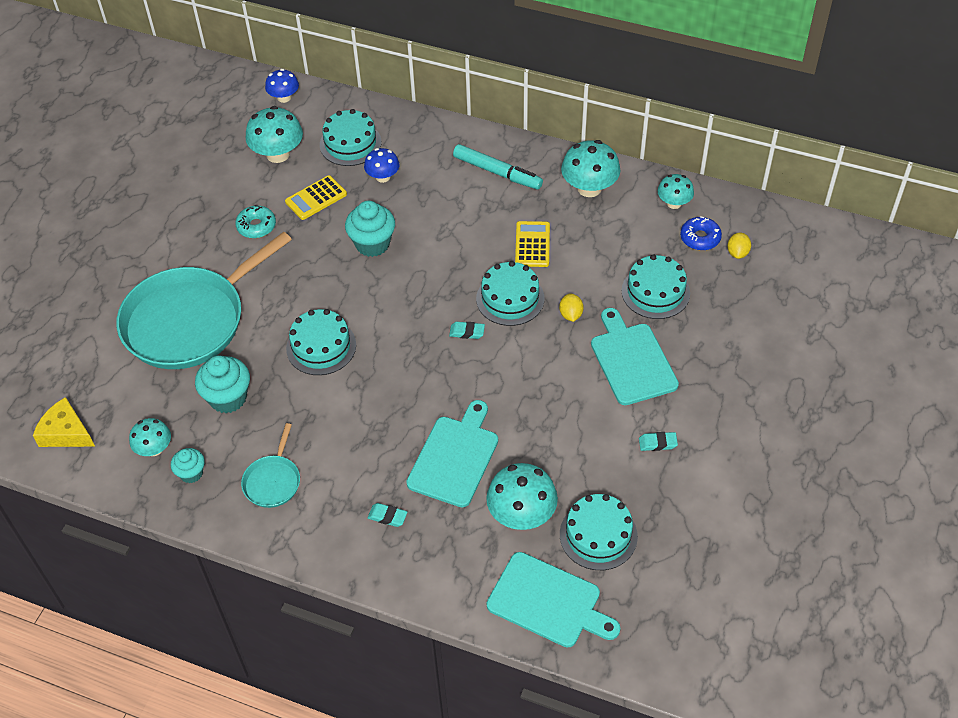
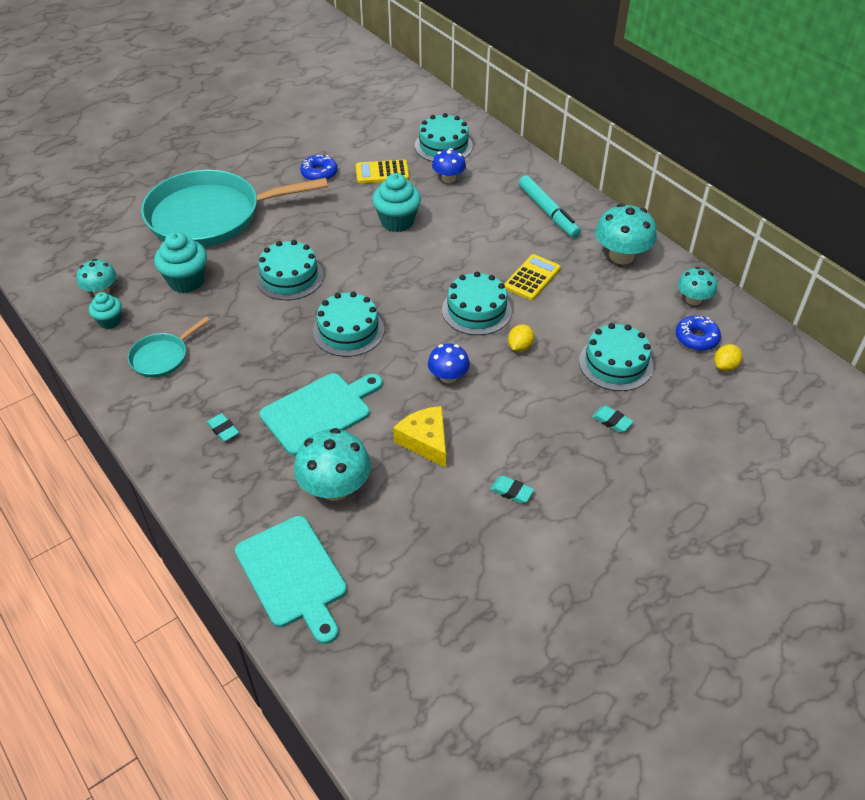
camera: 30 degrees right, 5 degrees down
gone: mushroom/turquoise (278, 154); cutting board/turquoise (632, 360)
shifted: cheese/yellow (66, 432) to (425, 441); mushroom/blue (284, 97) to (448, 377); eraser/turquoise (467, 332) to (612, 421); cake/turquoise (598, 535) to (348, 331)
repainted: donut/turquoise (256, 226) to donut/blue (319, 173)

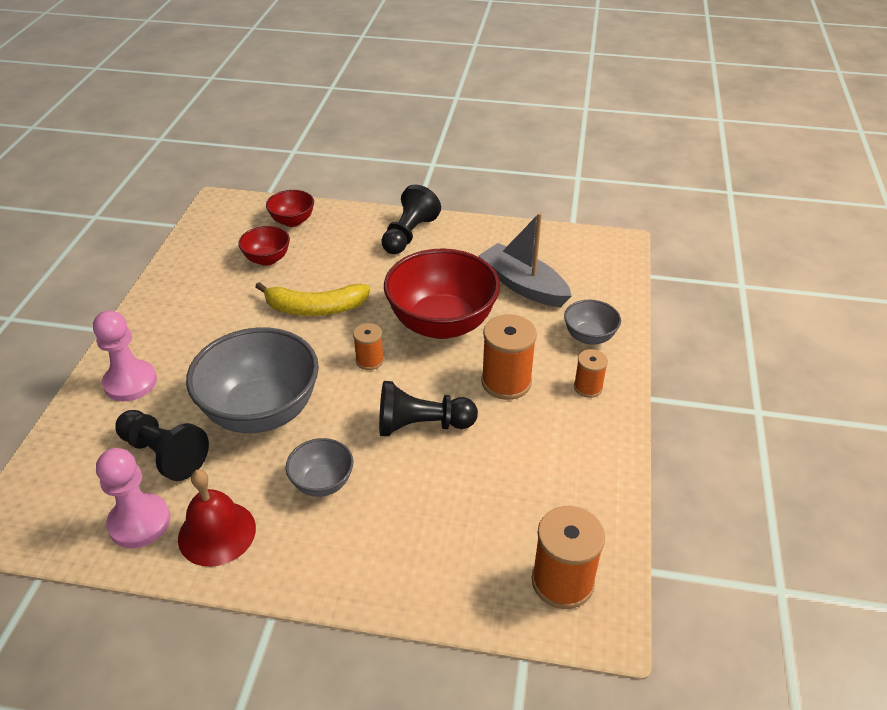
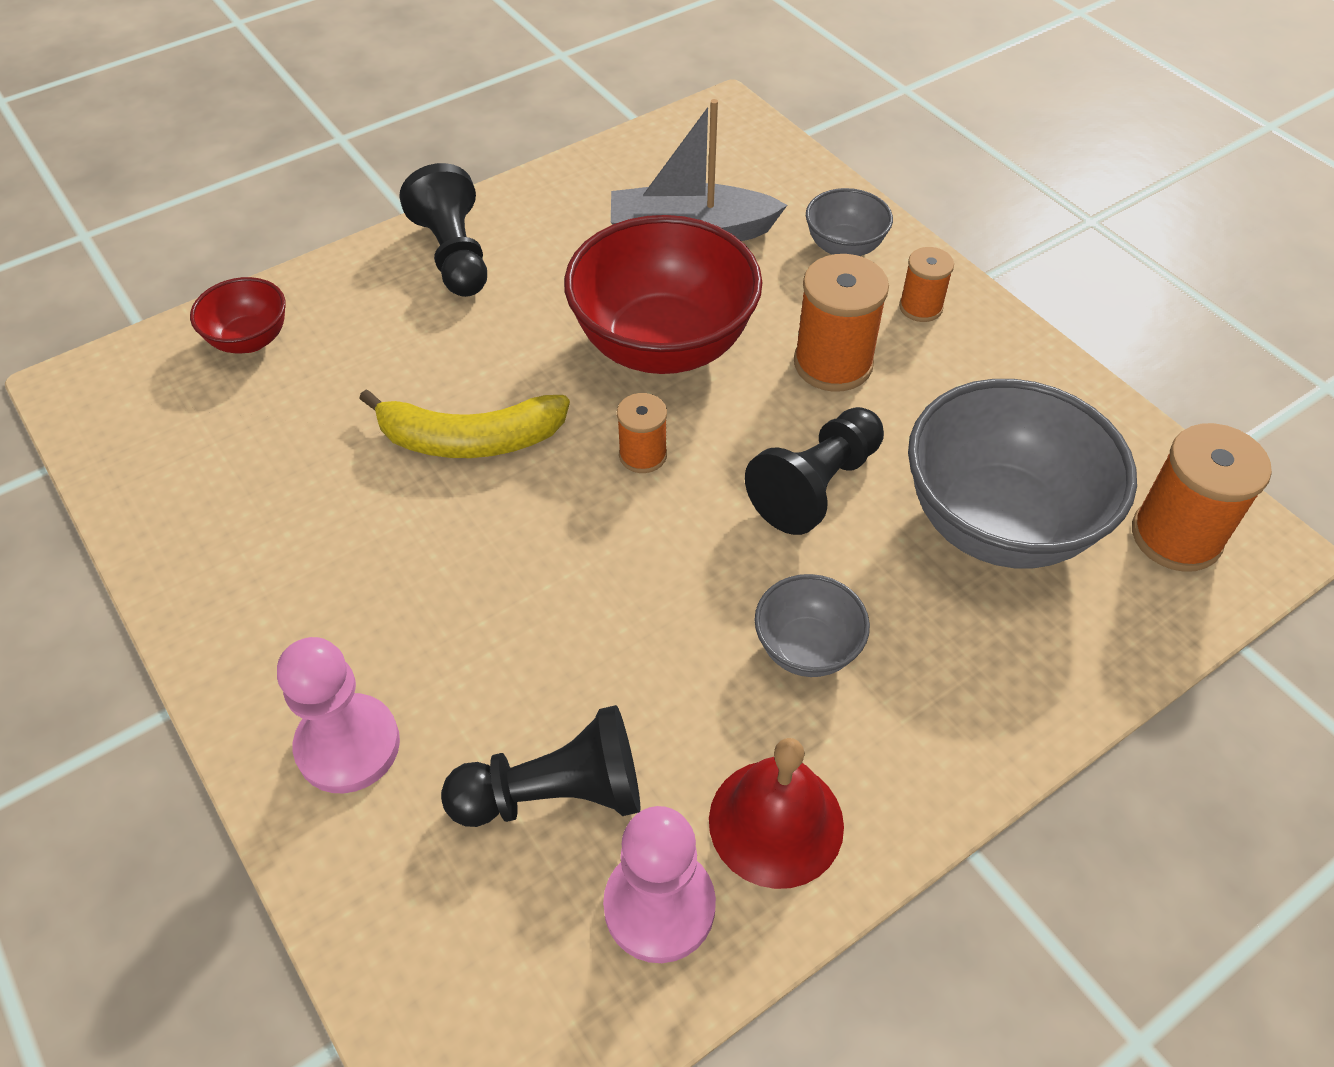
camera: 45 degrees left, 10 degrees up
gone: bowl/red (267, 259)
shifted: bowl/grey (261, 411) to (998, 522)
rotated: banana/yellow (315, 308) = (469, 439) 45 degrees clockwise

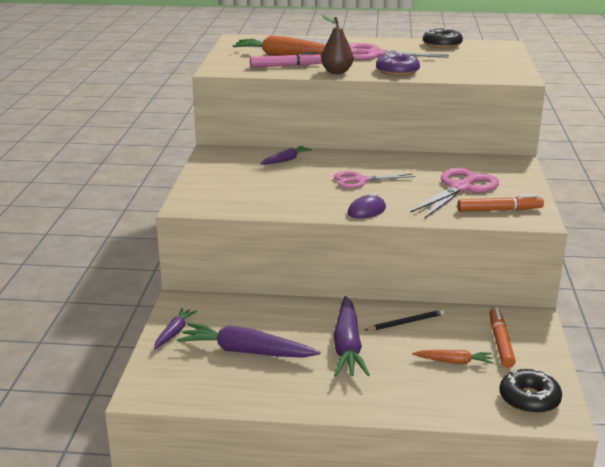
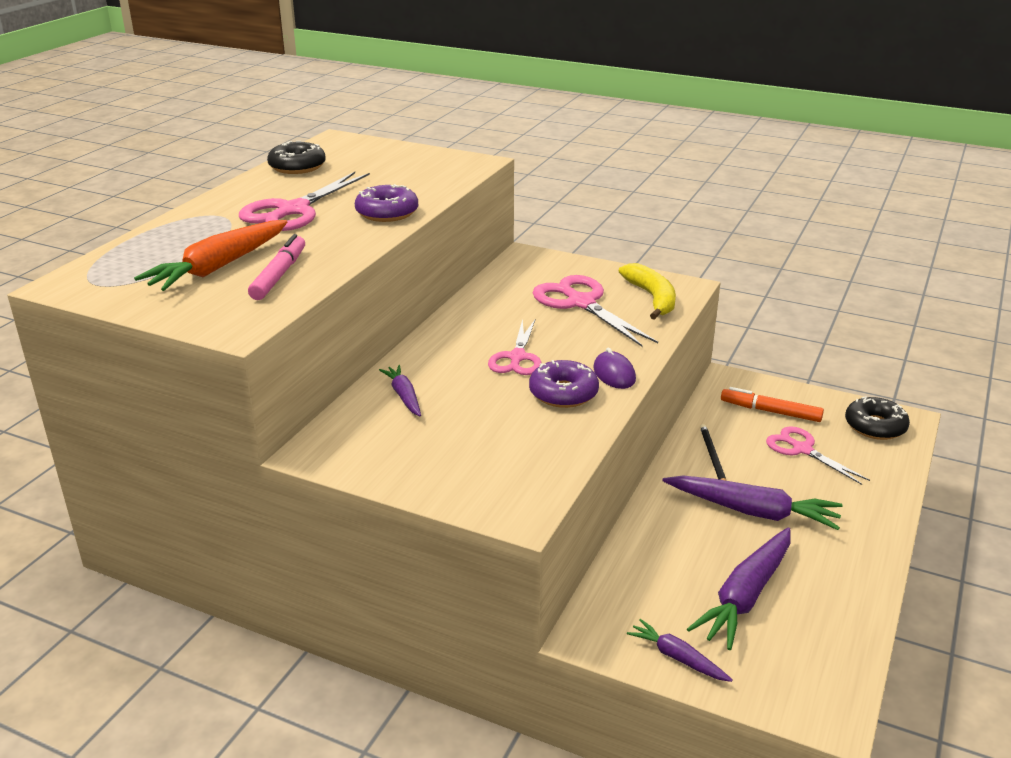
camera: 70 degrees left, 5 degrees up
gone: pear/brown (337, 72)
new: donut/purple (563, 393)
swapped: carrot/orange (454, 362) to scissors/pink (801, 449); marker/orange (499, 210) to banana/yellow (652, 298)

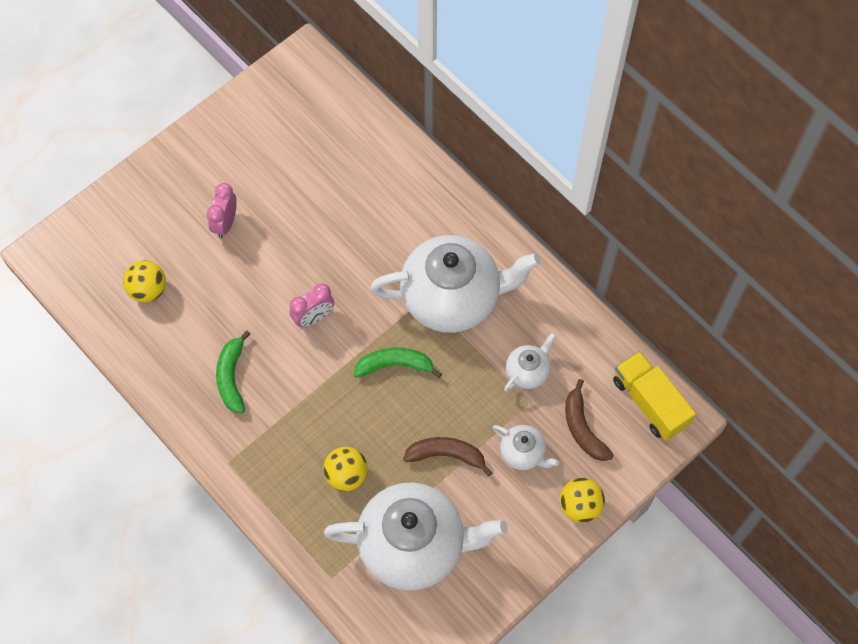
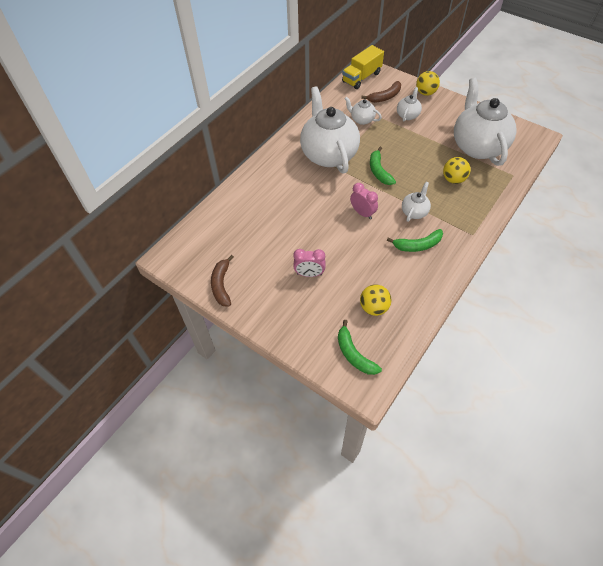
camera: 100 degrees left, 10 degrees down
new: banana/green (354, 354); teapot/white (414, 212)
shifted: banana/brown (446, 455) to (222, 285)

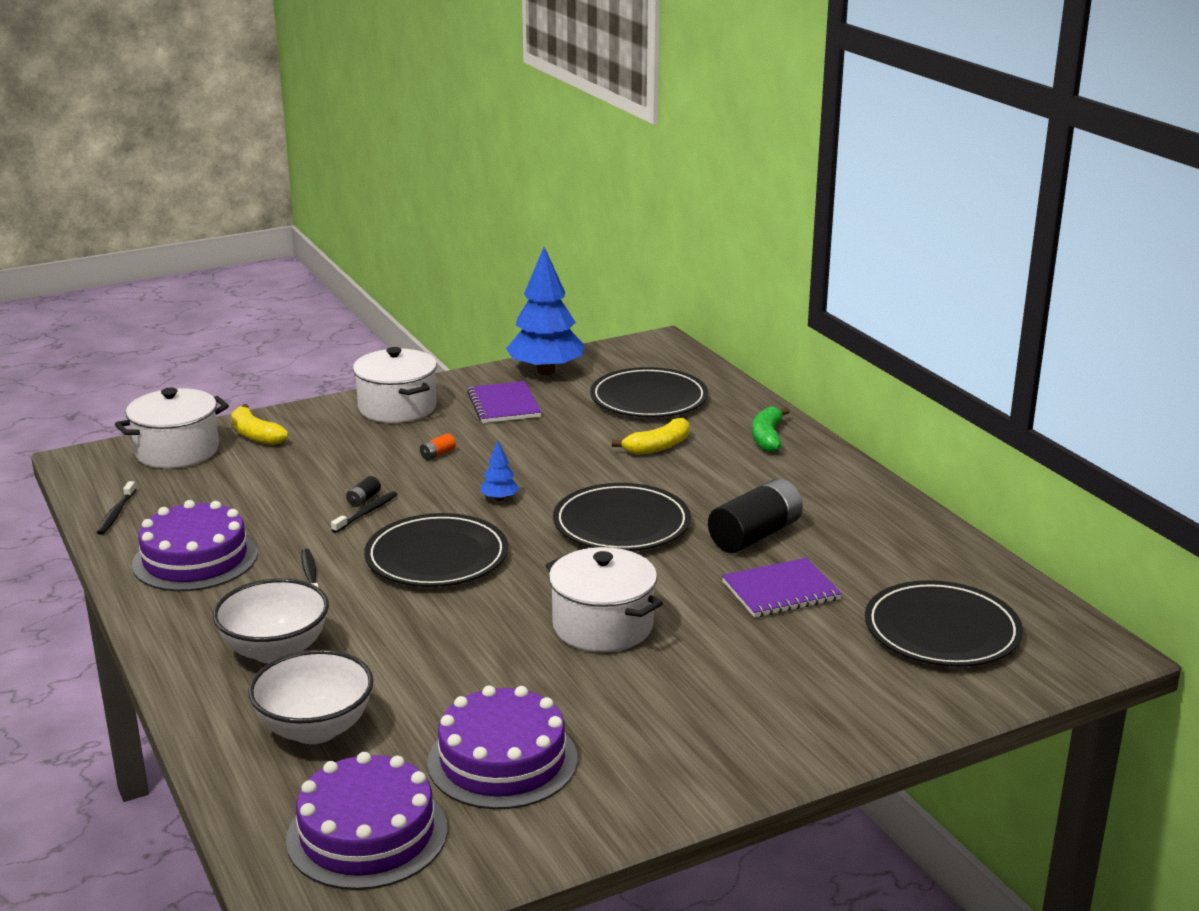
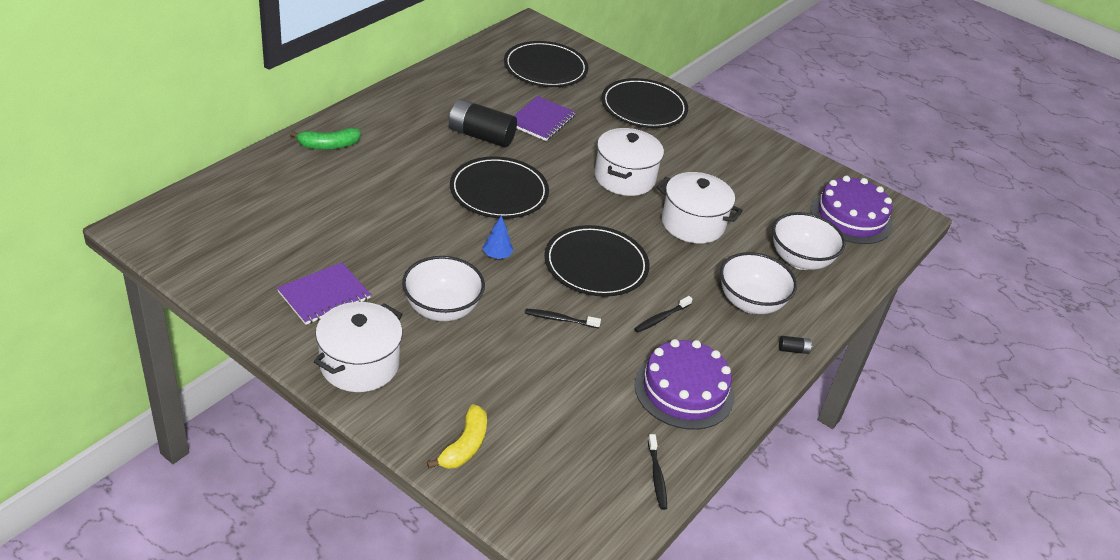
camera: 120 degrees left, 15 degrees up
gone: cake/purple (502, 760); tree/blue (546, 371); banana/yellow (658, 447)
shifted: pot/white (177, 451) to (692, 224); battery/black (364, 499) to (793, 350); plate/black (648, 398) to (643, 107)
swapped: battery/orange (437, 454) to bowl/white (442, 309)
rotated: toothbrush/black (116, 514) = (657, 476) 105 degrees clockwise; notebook/purple (780, 591) = (541, 120) 75 degrees clockwise

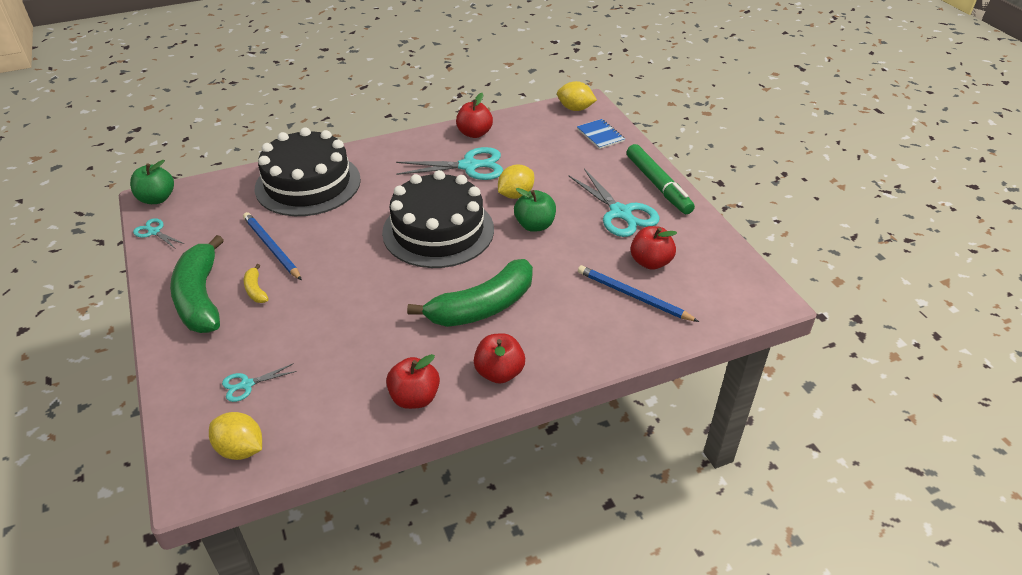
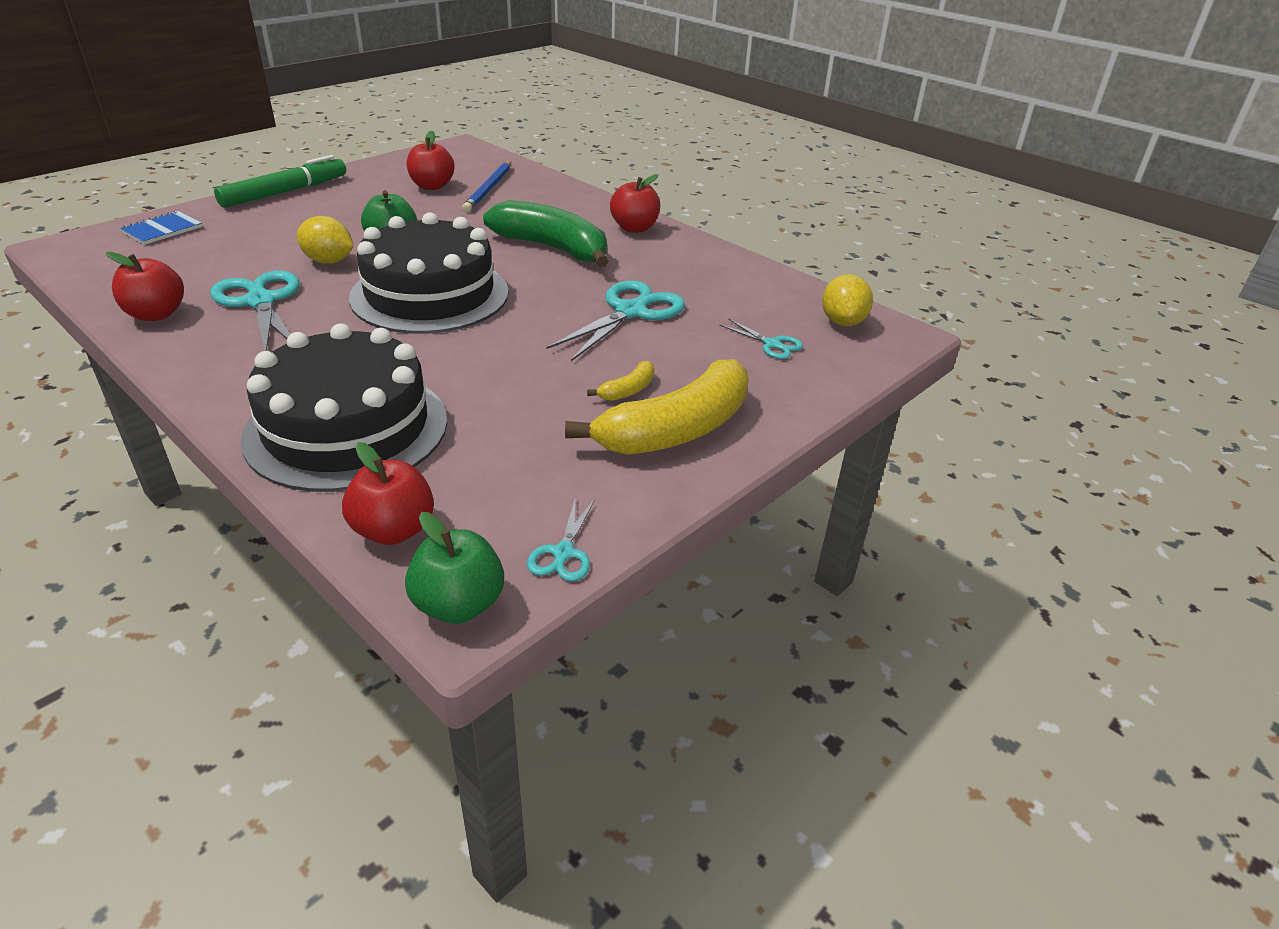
camera: 115 degrees left, 5 degrees down
gone: pencil/blue (272, 248); lemon/yellow (575, 109)
shifted: apple/red (414, 398) to (394, 530); scissors/turquoise (620, 213) to (631, 312)
repainted: banana/green (201, 297) to banana/yellow (675, 430)

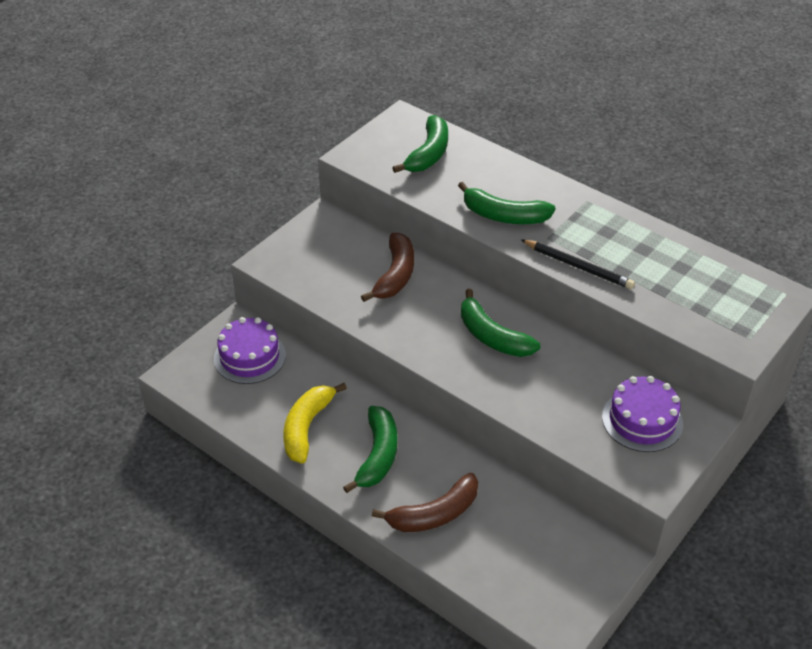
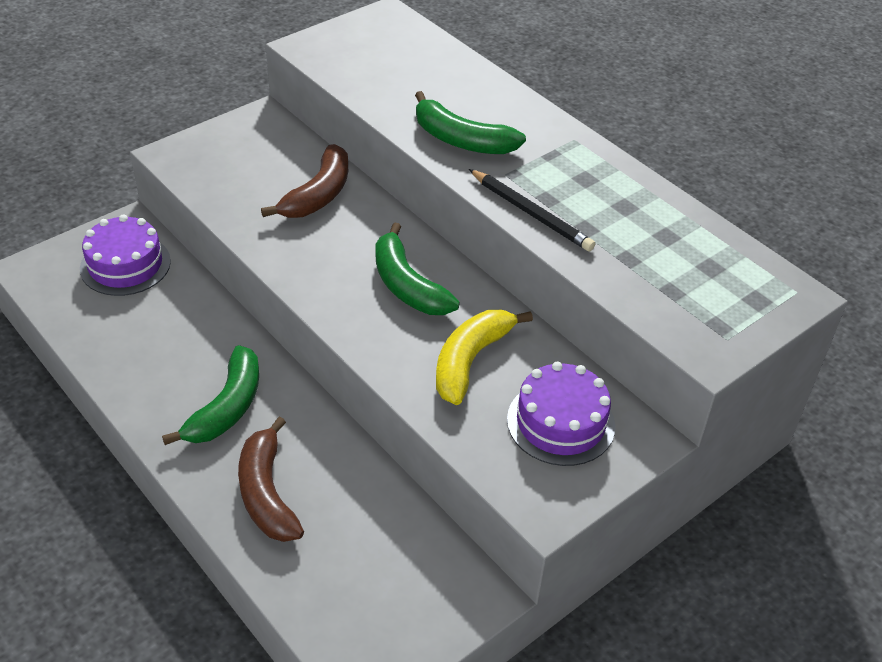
camera: 10 degrees right, 0 degrees up
gone: banana/green (428, 154)
shifted: banana/yellow (307, 427) to (470, 361)
rotated: banana/brown (434, 514) = (267, 493) 90 degrees clockwise

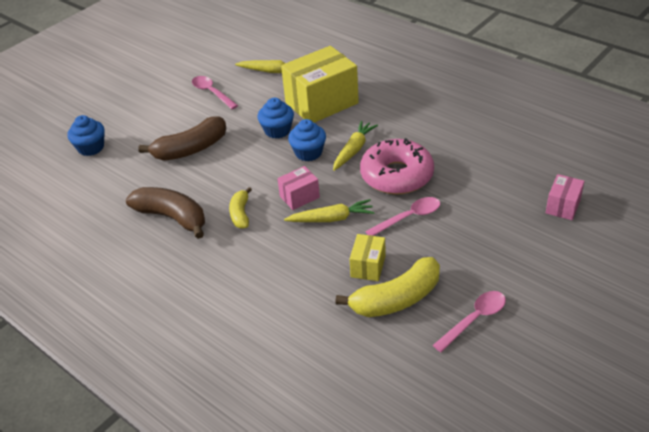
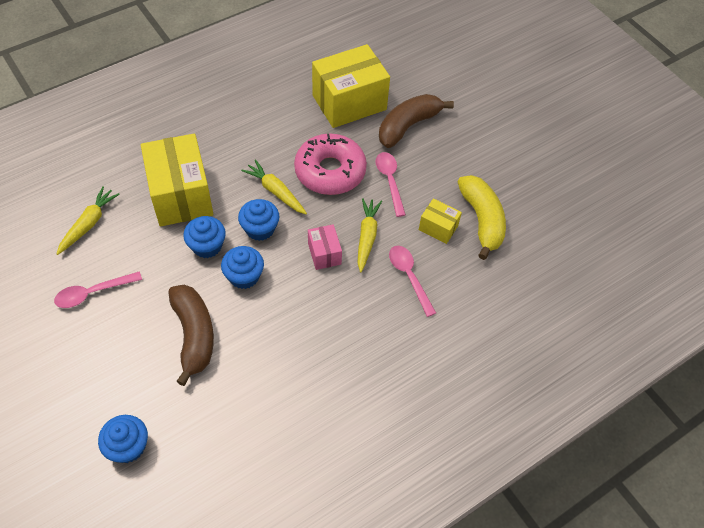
camera: 80 degrees left, 15 degrees up
gone: banana/yellow (240, 214); box/pink (563, 206)
new: cupcake/blue (244, 276); box/yellow (349, 102)
shifted: banana/brown (172, 217) to (408, 126); spoon/pink (474, 319) to (409, 277)

